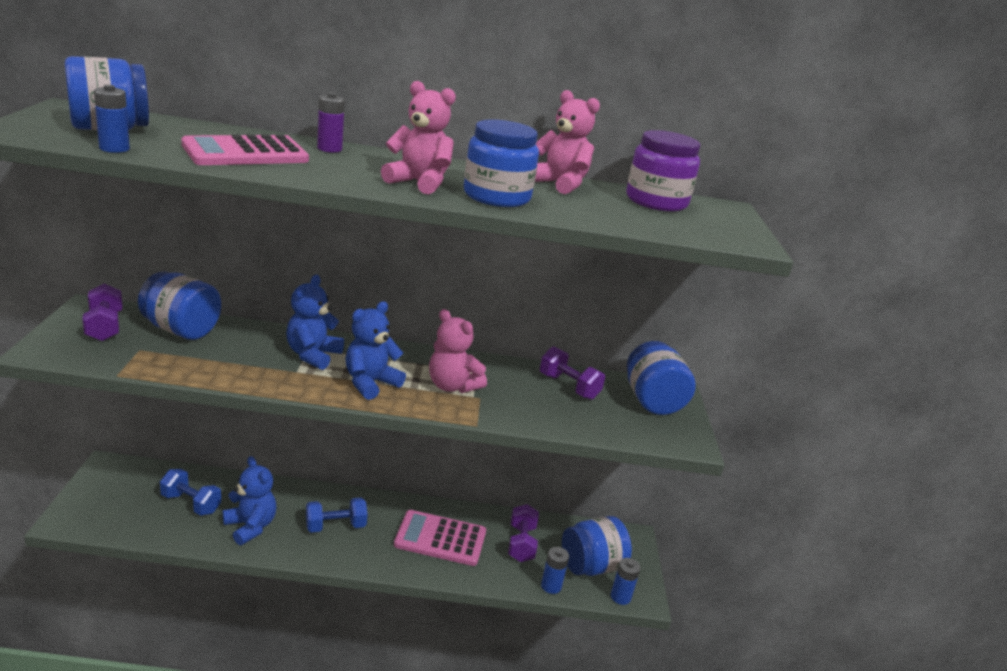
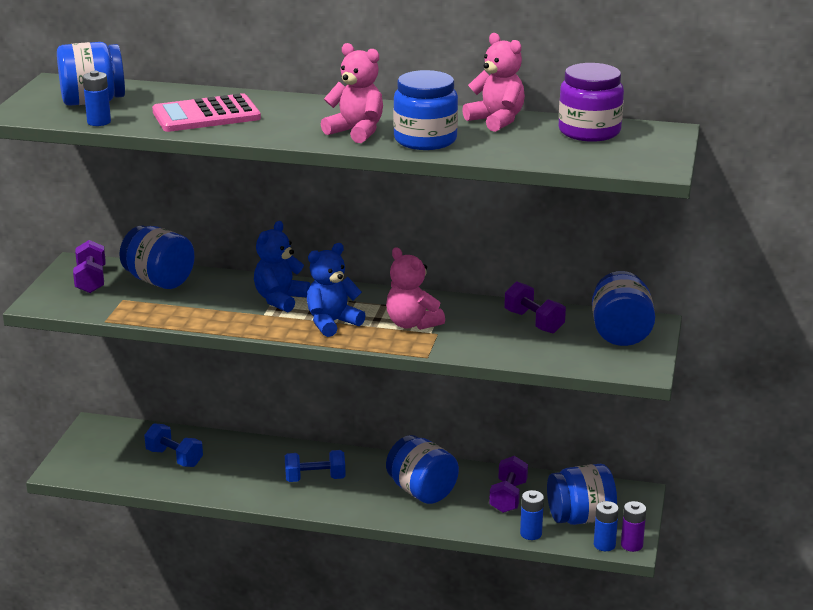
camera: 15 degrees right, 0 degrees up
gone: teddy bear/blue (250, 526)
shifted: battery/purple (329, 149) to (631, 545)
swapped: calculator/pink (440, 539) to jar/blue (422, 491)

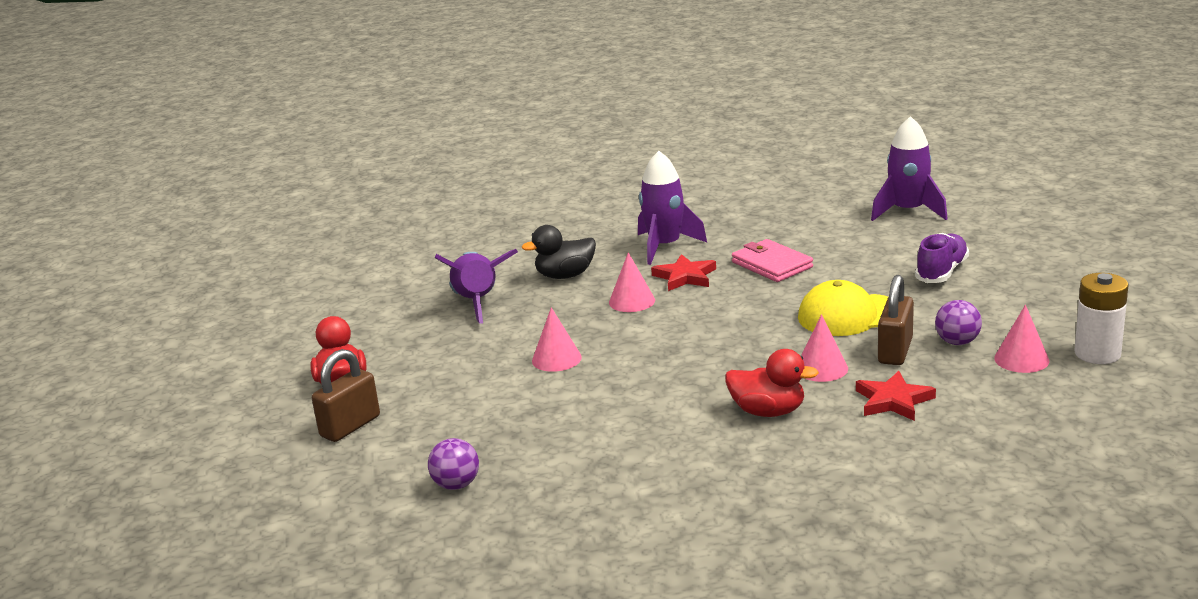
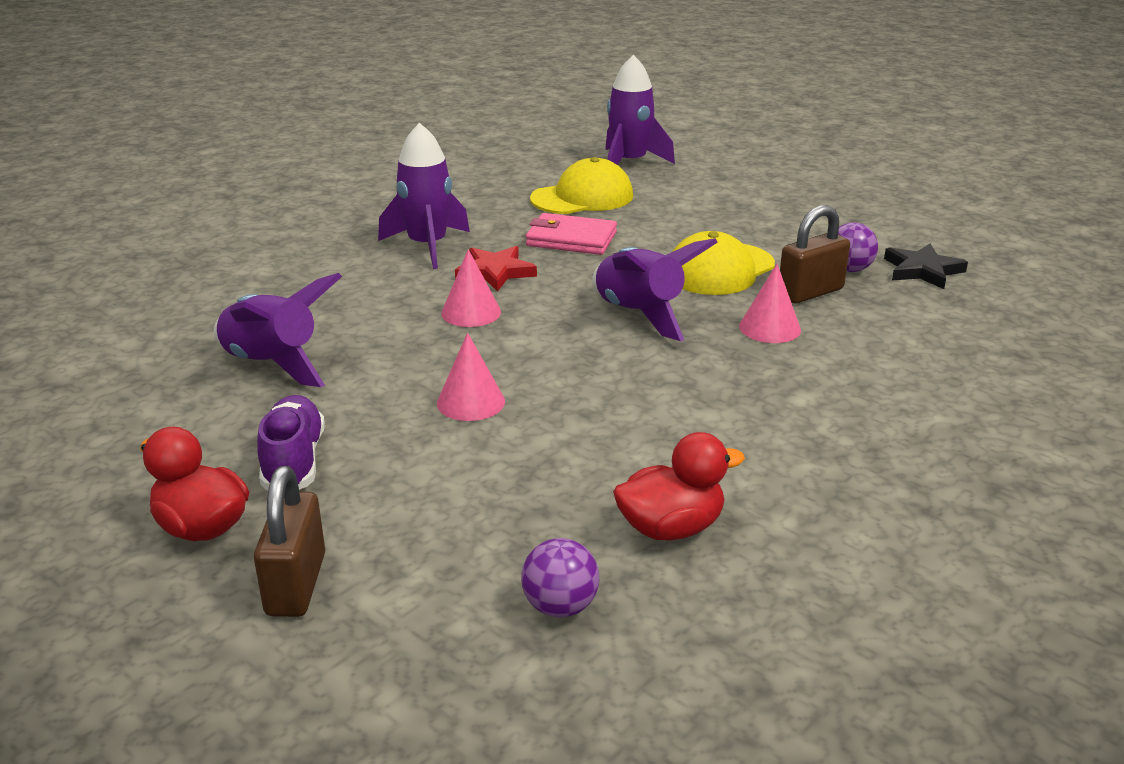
camera: 40 degrees left, 5 degrees up
gone: duck/black (565, 276); star/red (893, 400); battery/white (1097, 354)
new: cap/yellow (582, 197); rocket/purple (640, 314)
shifted: duck/red (768, 411) to (671, 528); shoe/purple (941, 272) to (294, 461)
swapped: cone/pink (1021, 359) to star/black (922, 270)
rotated: padlock/brown (895, 351) = (810, 292) 75 degrees clockwise

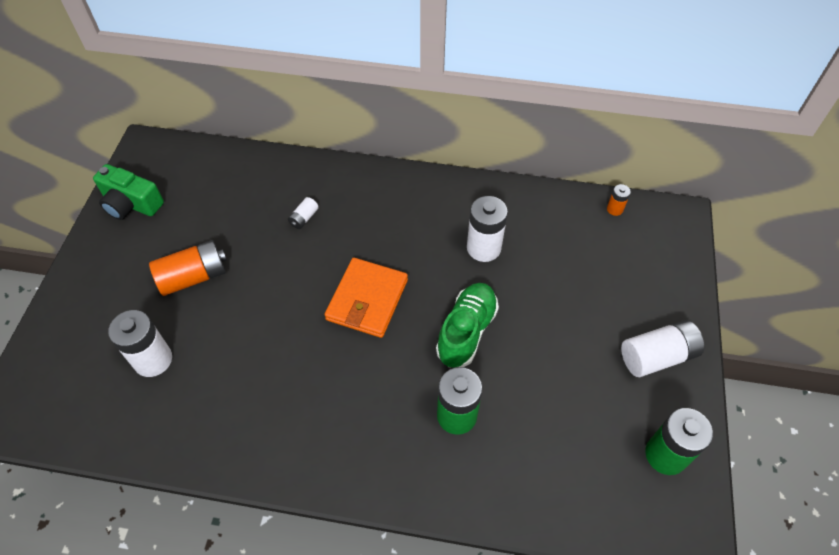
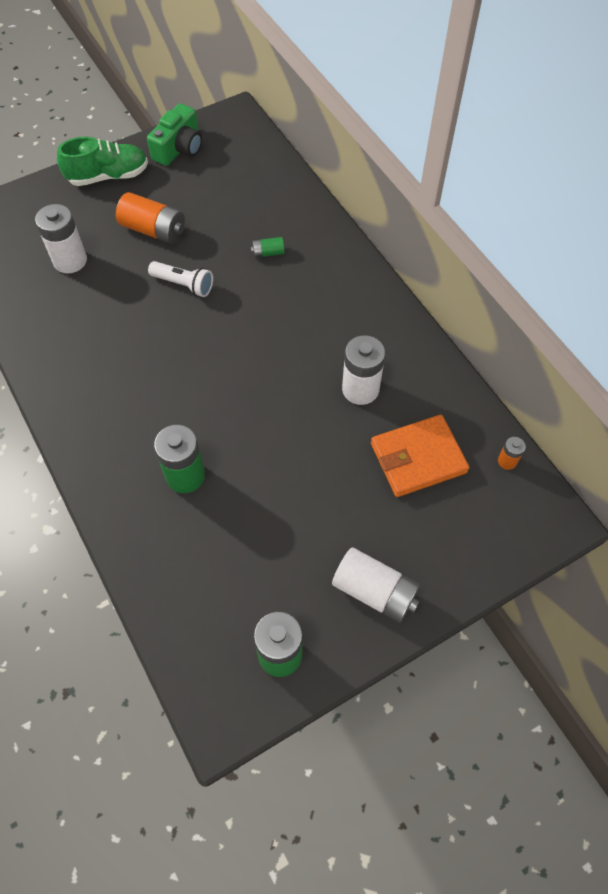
camera: 50 degrees right, 5 degrees up
new: flashlight/white (184, 284)
shifted: wallet/orange (367, 300) to (418, 458); shoe/green (466, 331) to (108, 176)
repainted: battery/white (304, 218) to battery/green (268, 253)
rotated: camera/green (131, 204) = (179, 148) 135 degrees counterclockwise

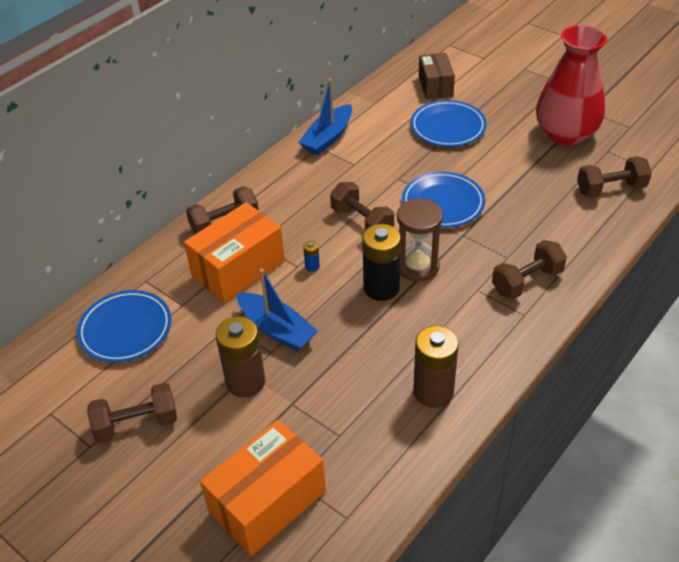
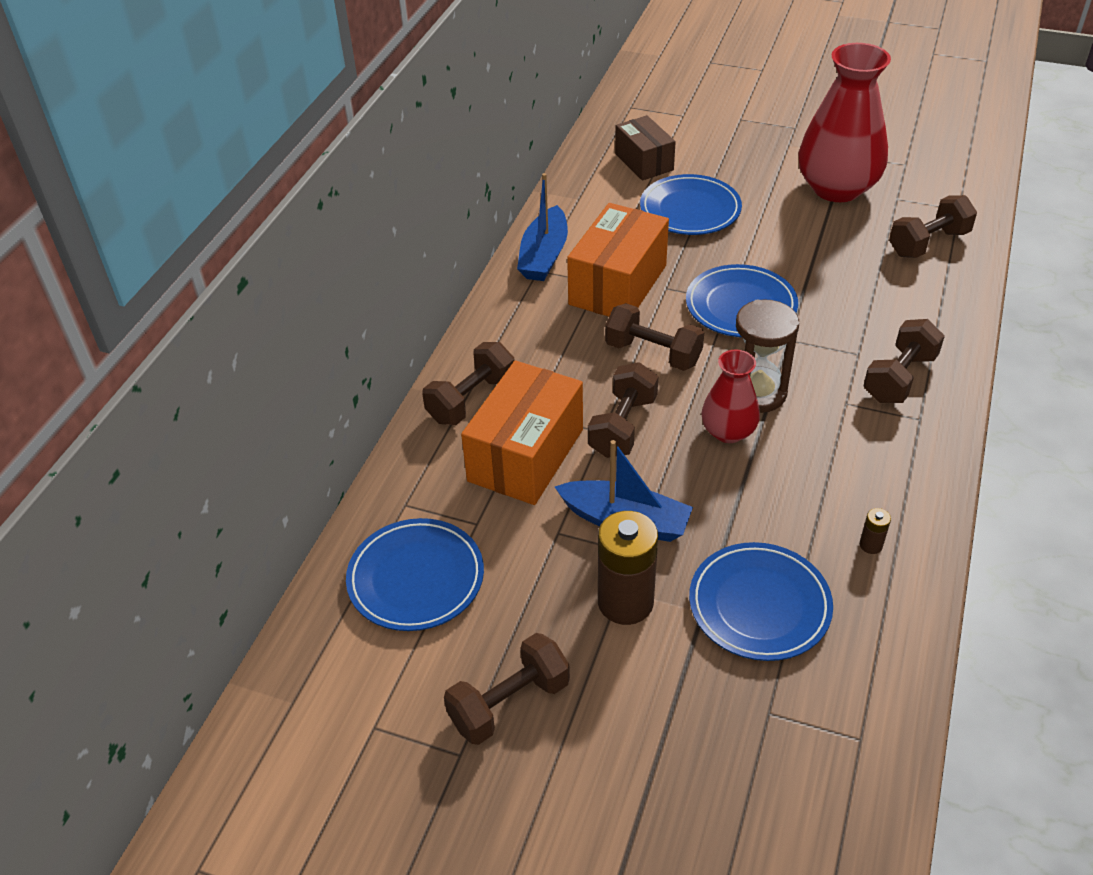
camera: 20 degrees left, 0 degrees up
new: plate/blue (759, 605)
shifted: box/orange (267, 502) to (618, 285)
swapped: battery/blue (312, 266) to dumbbell/brown (623, 426); battery/black (381, 288) to vase/red (728, 431)
scaled: battery/brown (433, 392) = (871, 545) x0.42

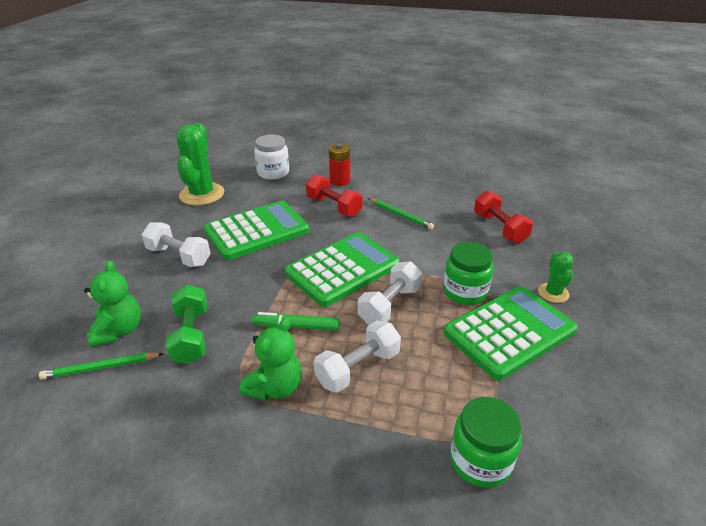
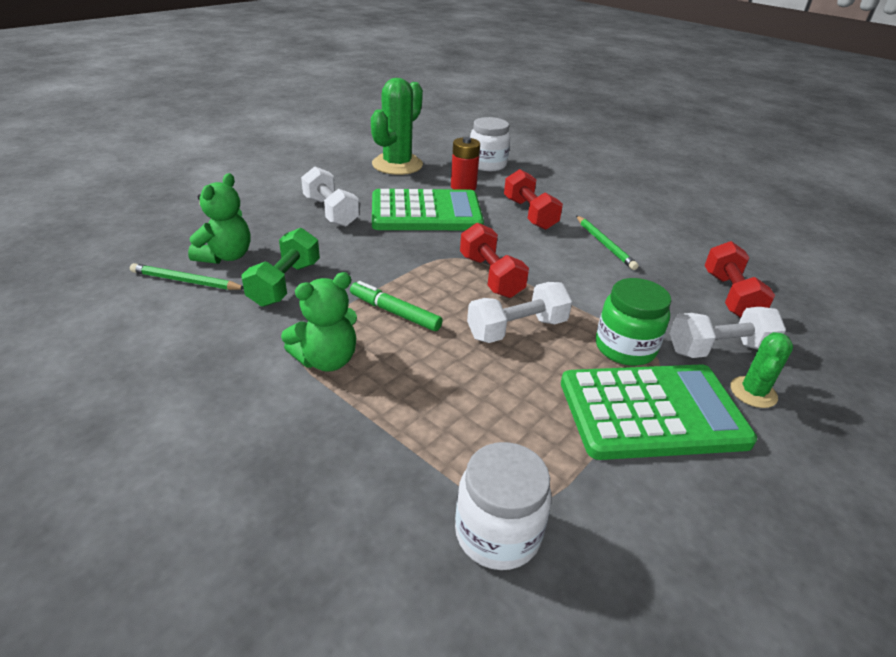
camera: 25 degrees right, 0 degrees up
shifted: dumbbell/white (358, 368) to (719, 349); battery/red (339, 181) to (463, 187)
swapped: calculator/green (343, 269) to dumbbell/red (490, 276)
repainted: jar/green (480, 460) to jar/white (497, 533)

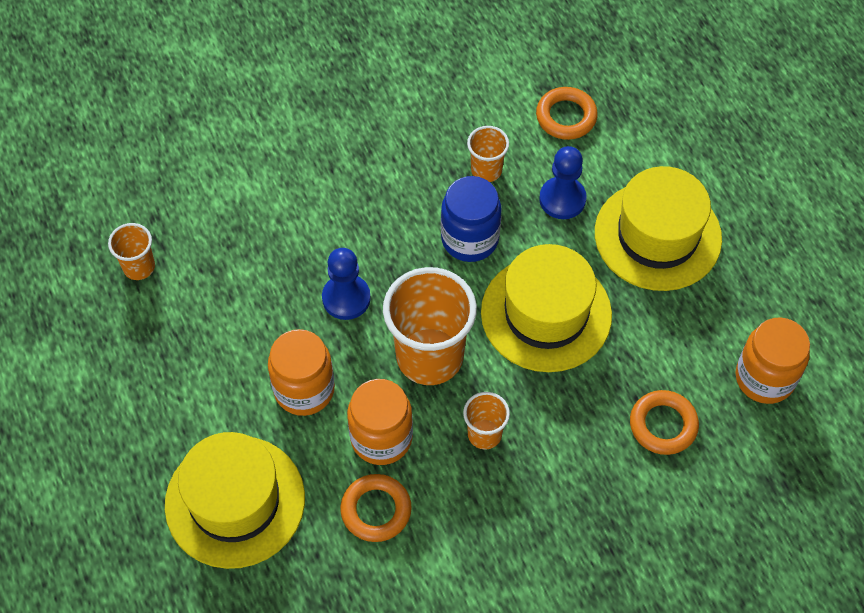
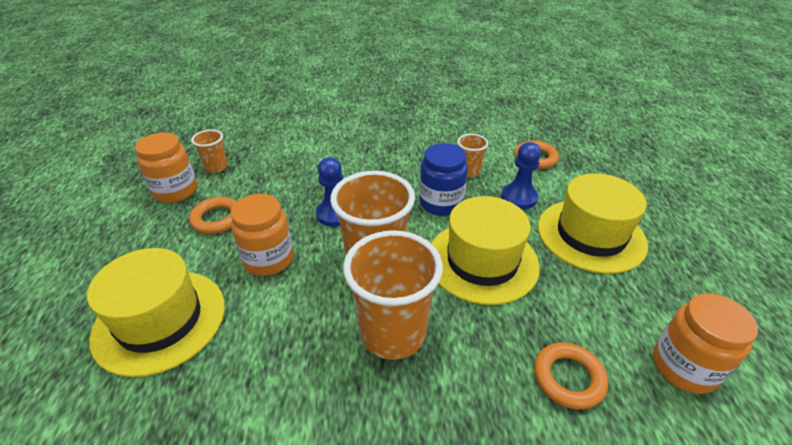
camera: 20 degrees right, 20 degrees down
shifted: ring/orange (376, 510) to (217, 219); jar/orange (381, 438) to (176, 191)
scaled: cup/orange (484, 434) = (393, 333) x2.01

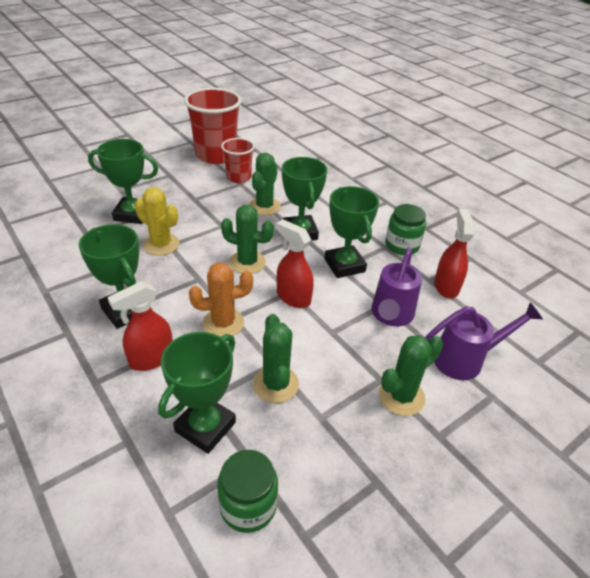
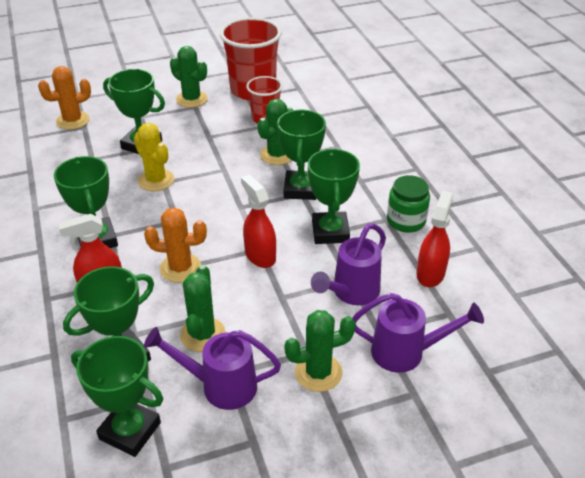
camera: 20 degrees right, 0 degrees up
new: cactus/orange (73, 120); watering can/purple (220, 386)
shifted: cactus/green (247, 262) to (191, 99)
swapped: jar/green (248, 505) to trophy/green (130, 431)

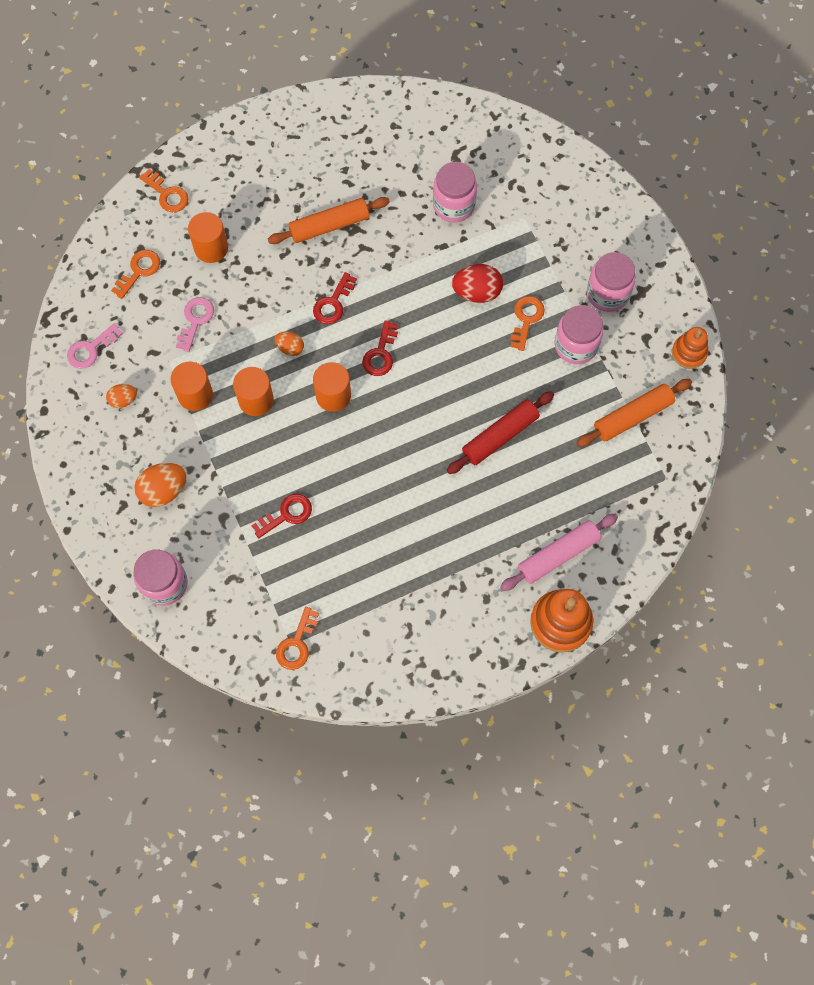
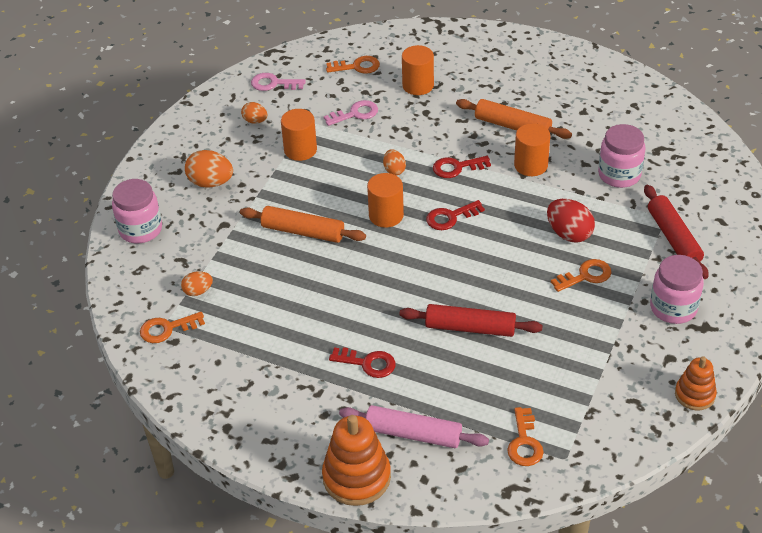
camera: 50 degrees right, 25 degrees down
gone: jar/pink (576, 345)
new: egg/orange (198, 291); rolling pin/red (673, 238)
shifted: key/orange (167, 194) to (524, 442); cylinder/orange (256, 400) to (530, 165); key/red (286, 514) to (367, 363); rolling pin/orange (632, 416) to (303, 231)

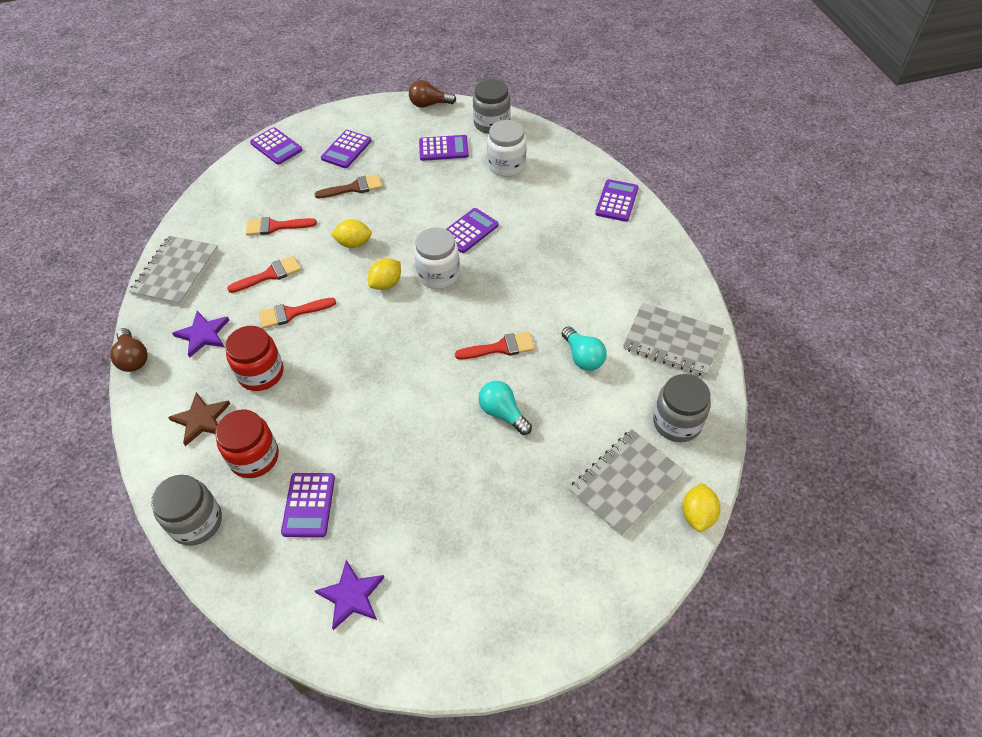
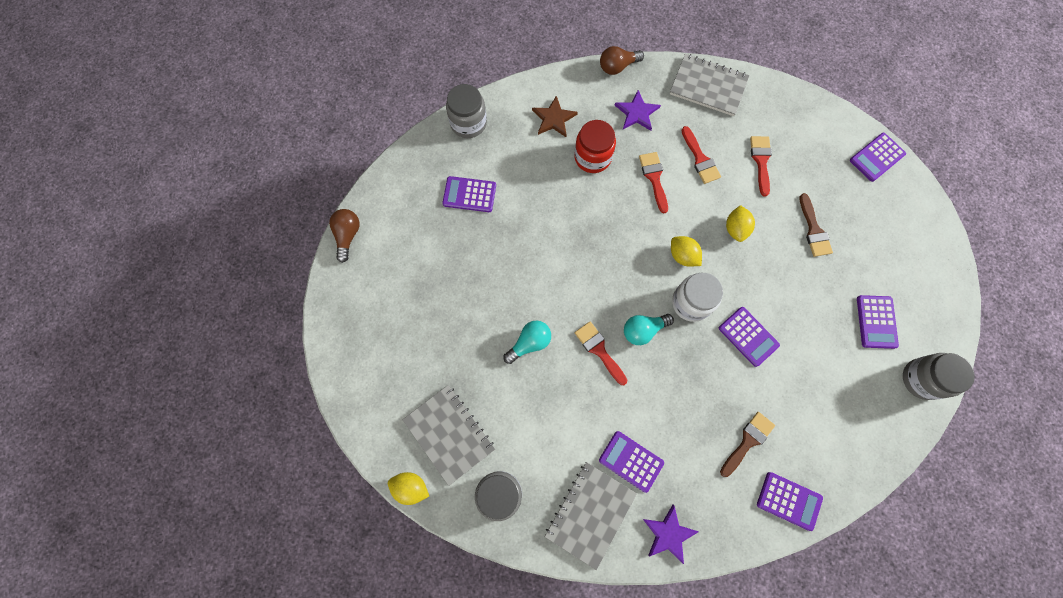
camera: 95 degrees right, 20 degrees up
gone: jar/red (254, 457); jar/white (506, 165)
new: brush/brown (748, 441)
shifted: star/purple (351, 595) to (668, 534); calculator/purple (346, 149) to (631, 461); light bulb/brown (429, 104) to (347, 236); light bulb/turquoise (583, 357) to (643, 330)
rotated: brush/red (501, 347) = (599, 350) 150 degrees clockwise

